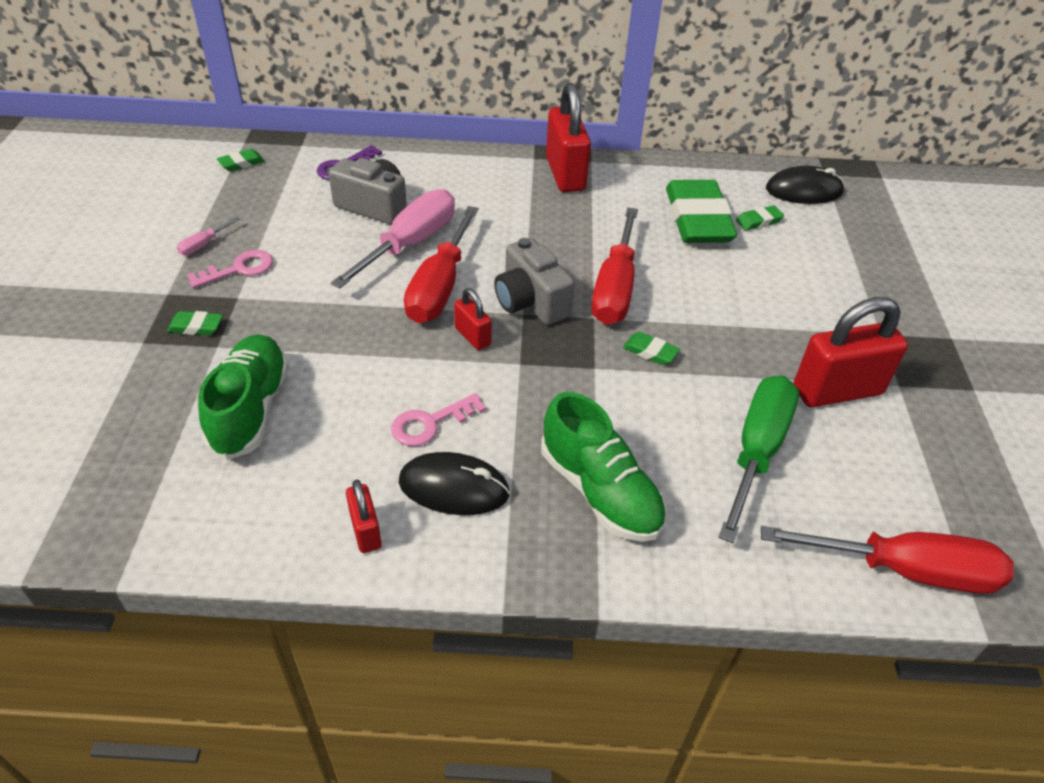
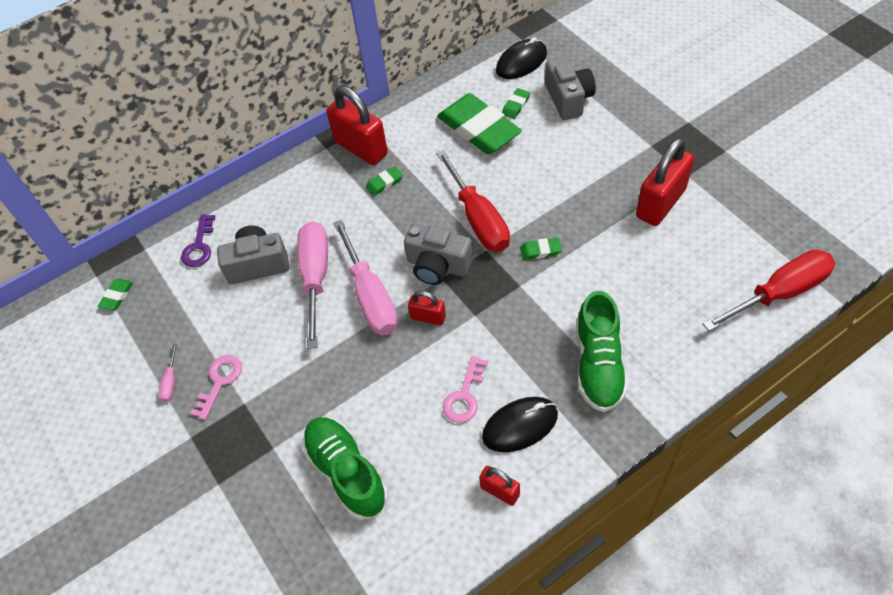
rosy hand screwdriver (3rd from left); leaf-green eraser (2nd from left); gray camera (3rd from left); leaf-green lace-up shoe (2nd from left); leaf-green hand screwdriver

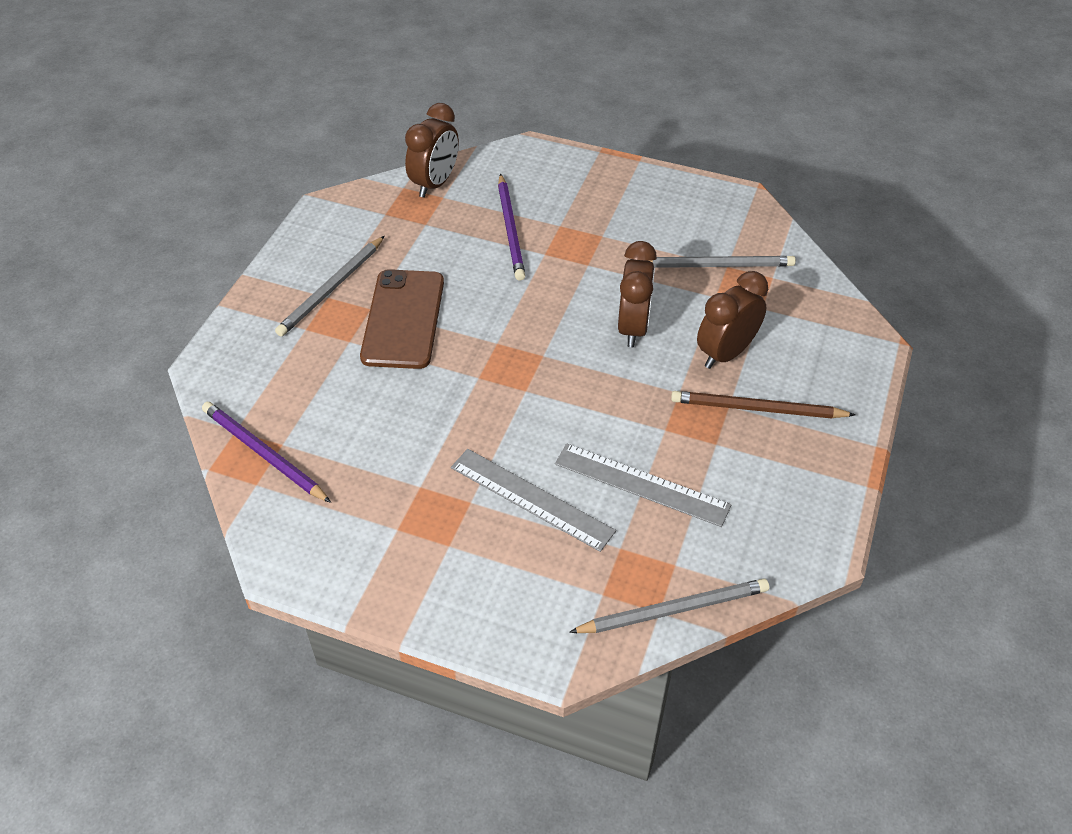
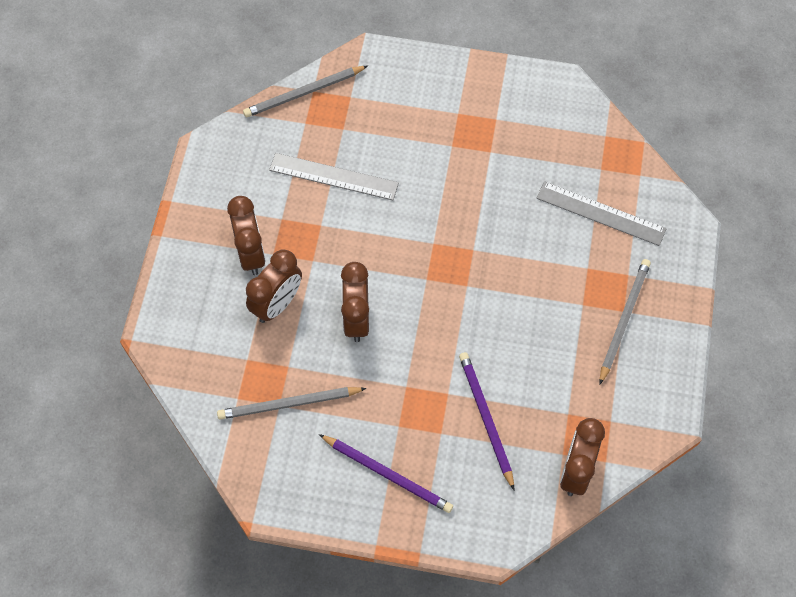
russet clock (1st from left); violet pencil (1st from left); gray straightedge (2nd from left); russet mobile phone

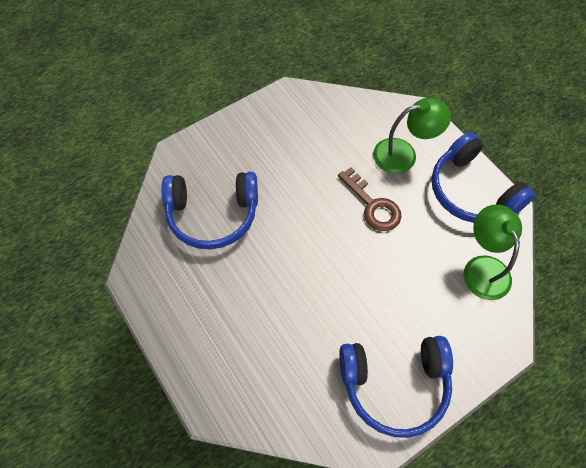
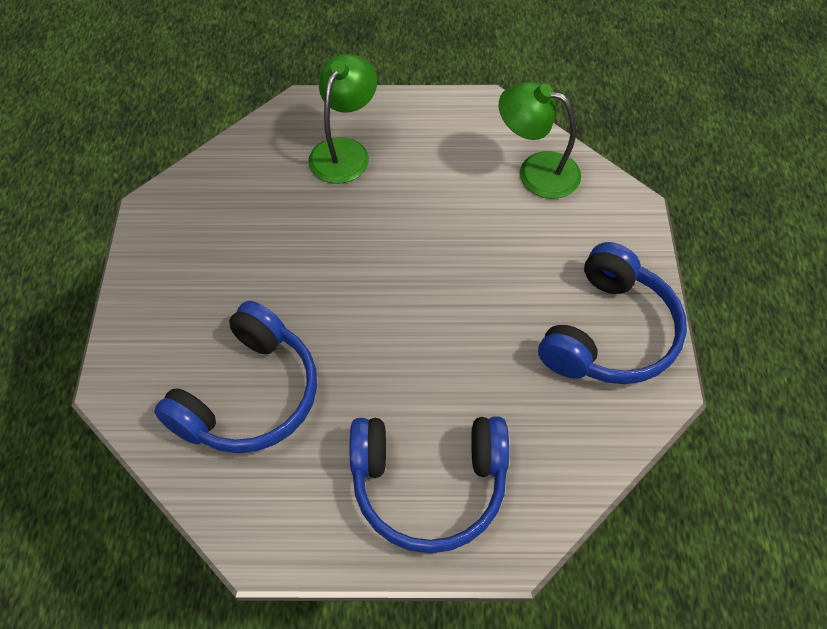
cobalt headset (2nd from left); russet door key

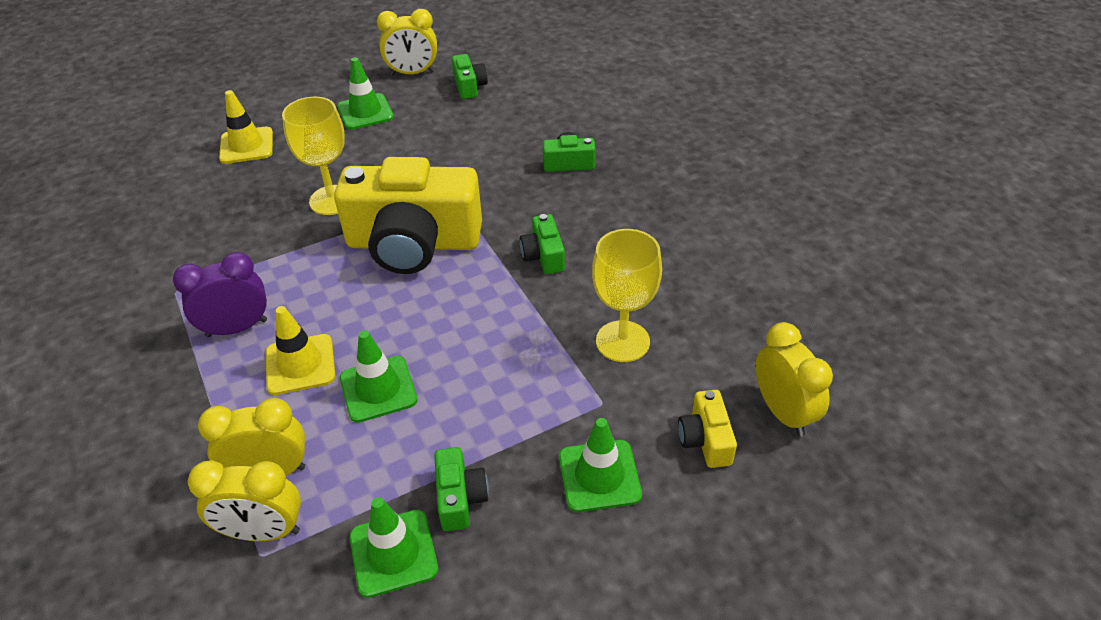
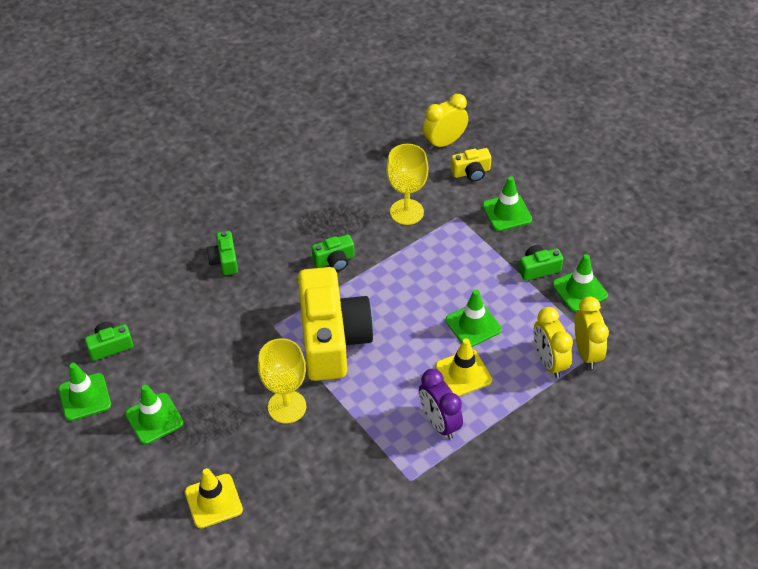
leaf-green road cone (1st from left)

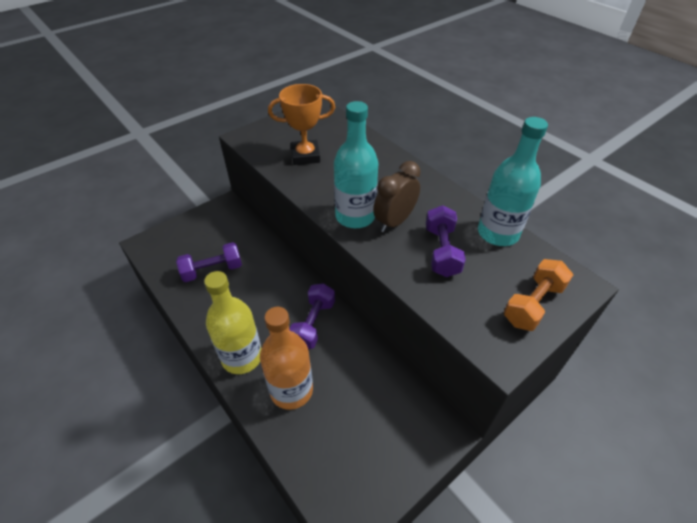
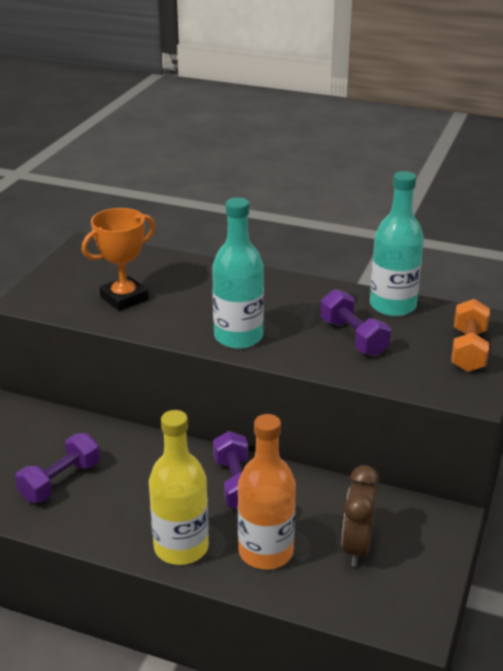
russet clock

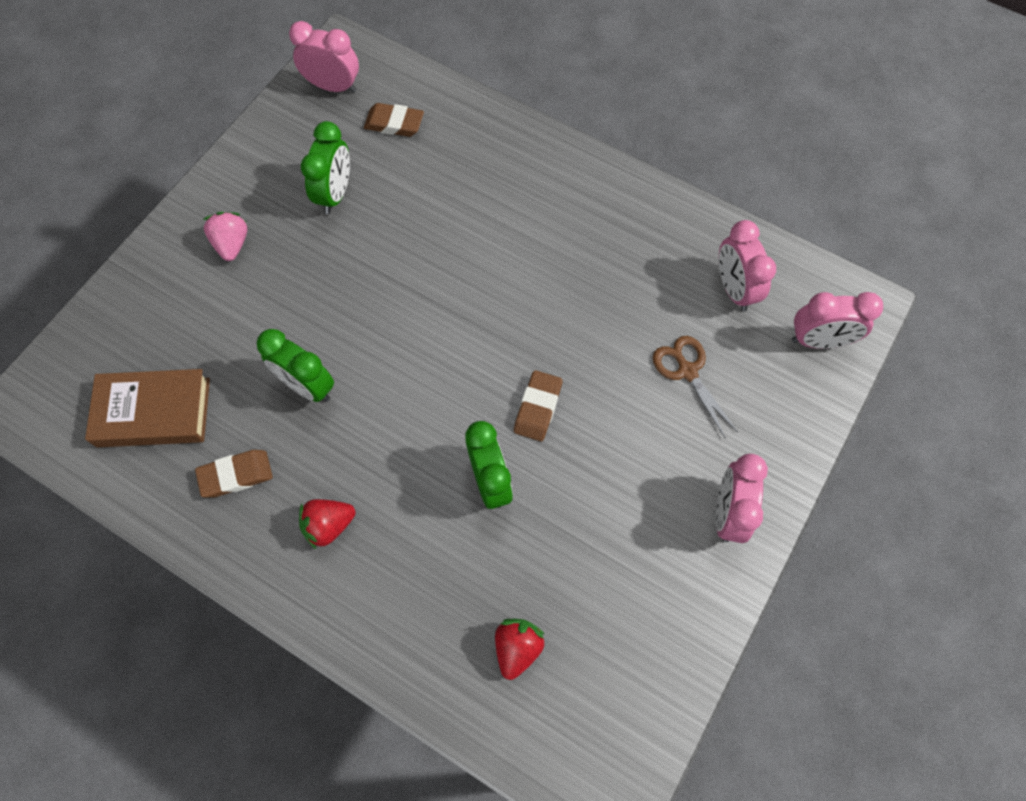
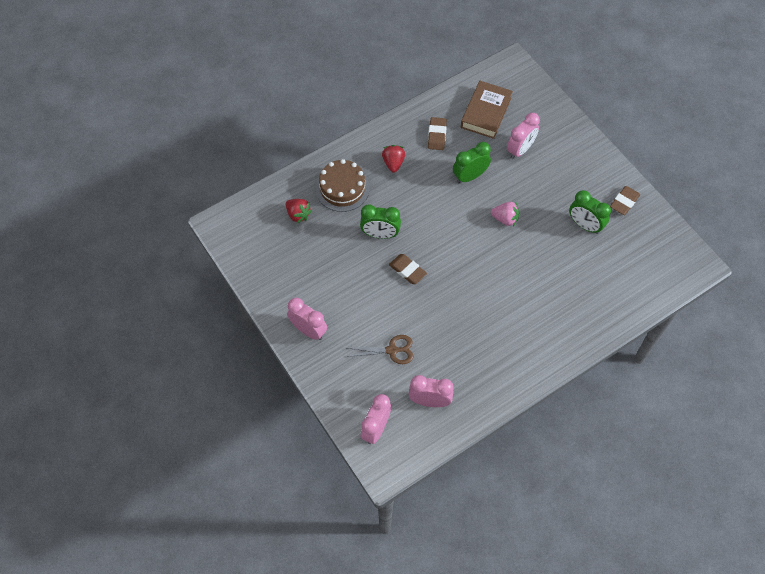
russet gateau; rosy strawberry; rosy clock (4th from left); russet eraser (3rd from left)

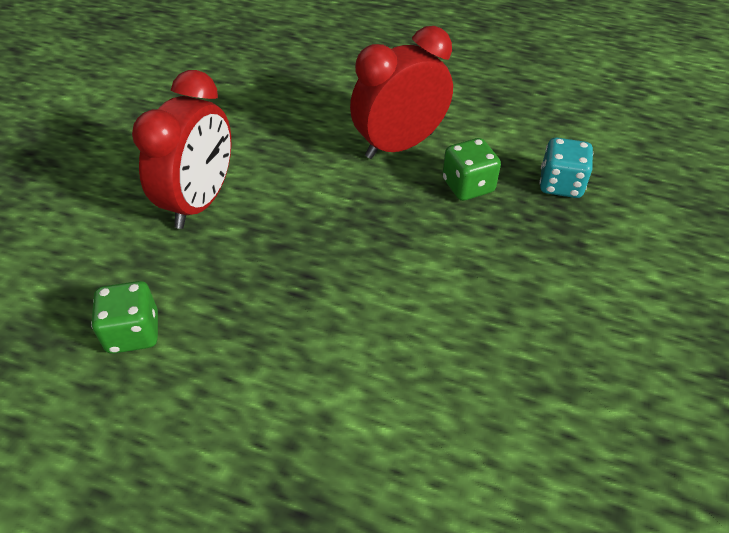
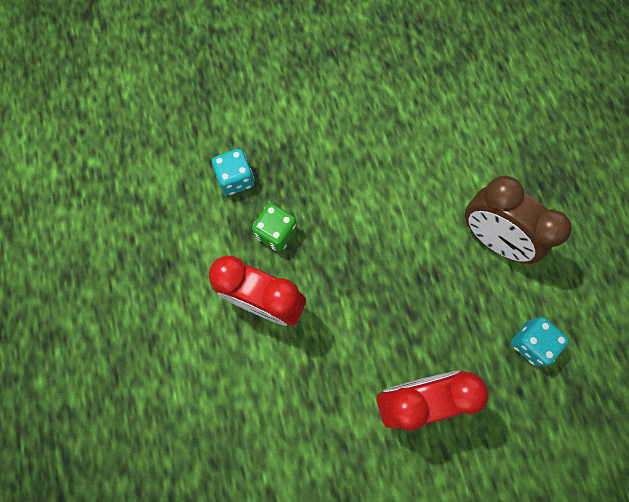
russet clock; turquoise die (2nd from left)

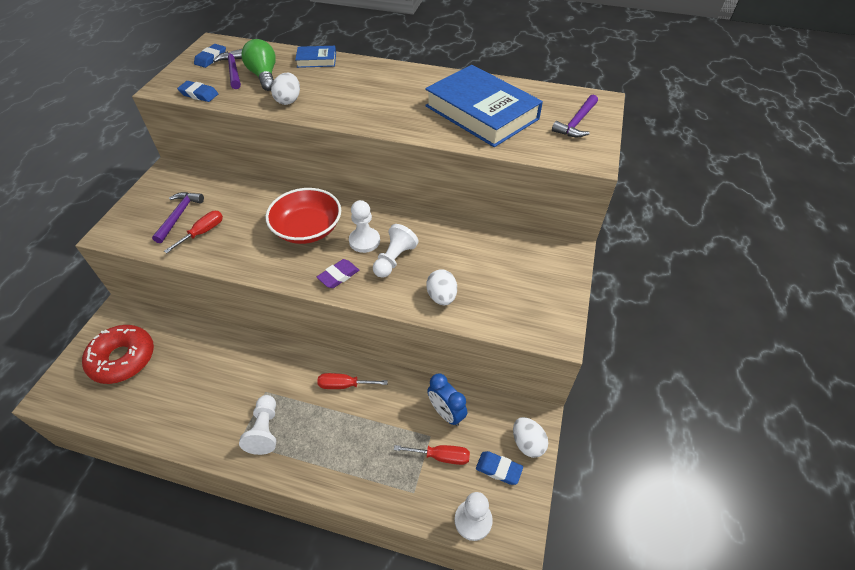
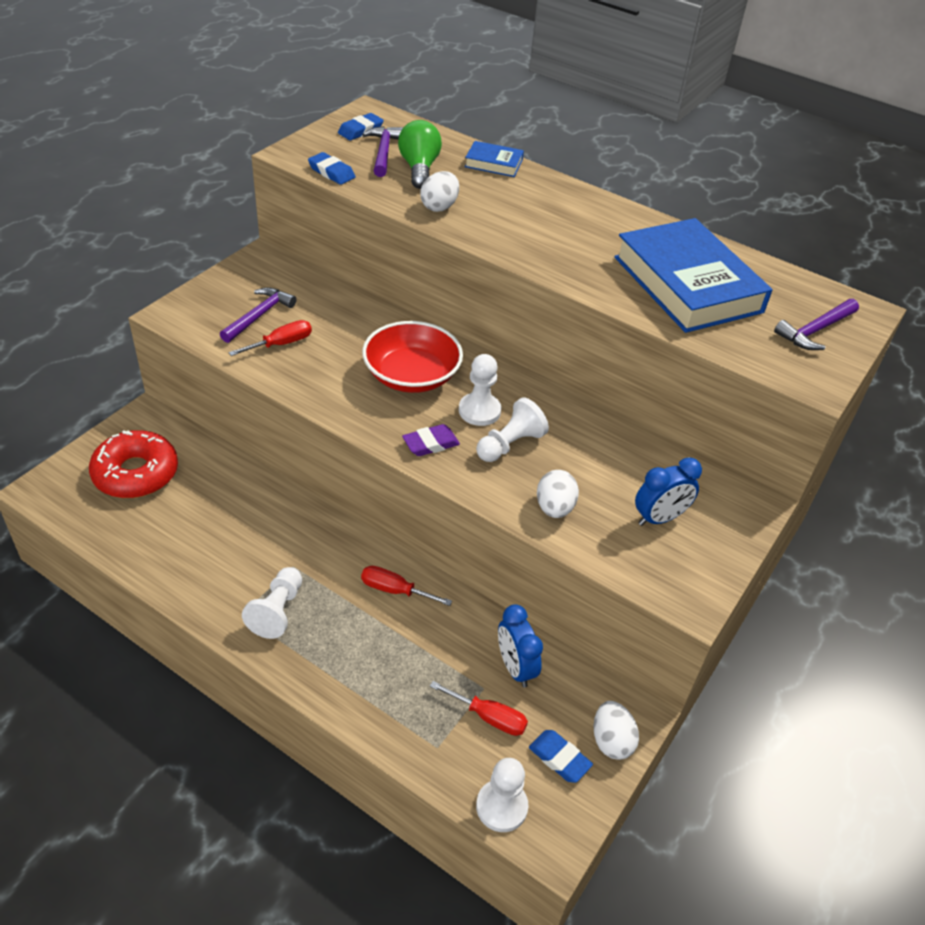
cobalt clock (2nd from left)

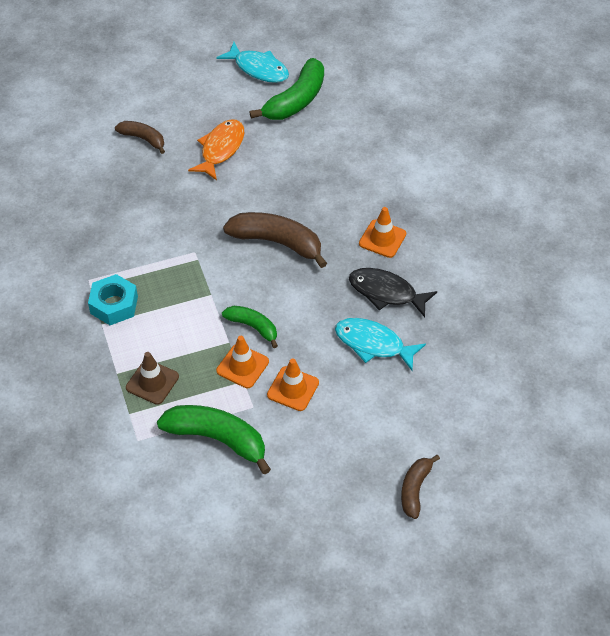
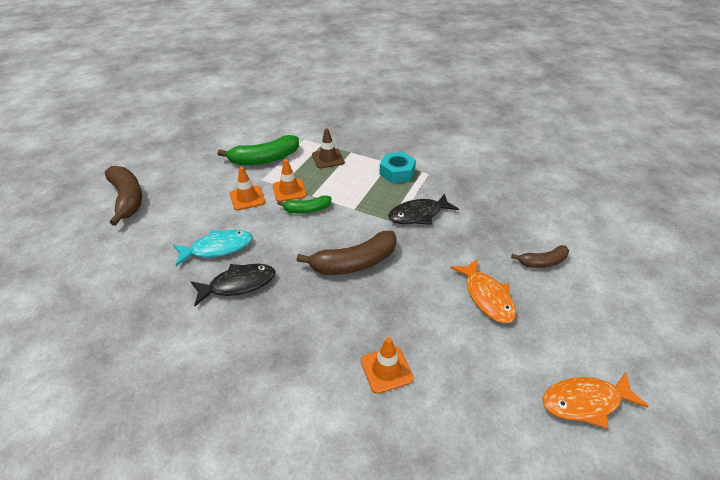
russet toy banana (1st from left); orange road cone (3rd from left); ebony toy fish (2nd from left); orange toy fish (2nd from left); leaf-green toy banana (3rd from left in the first image)

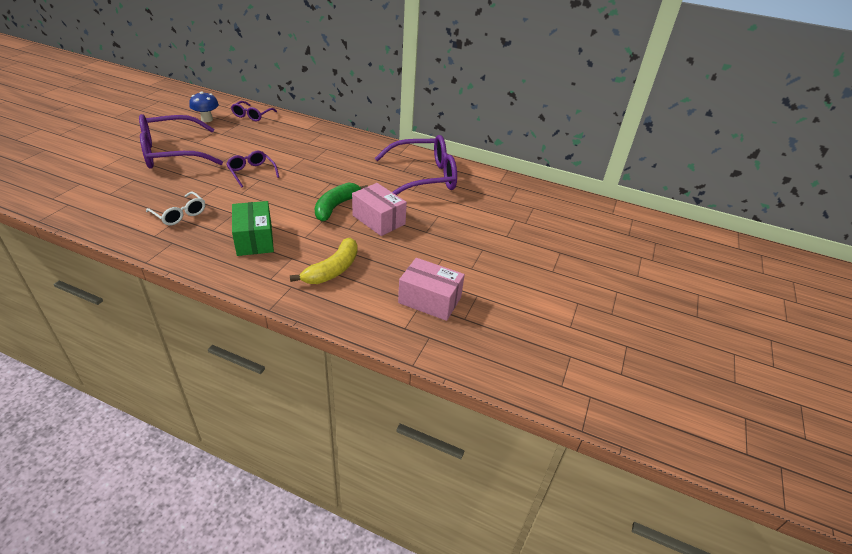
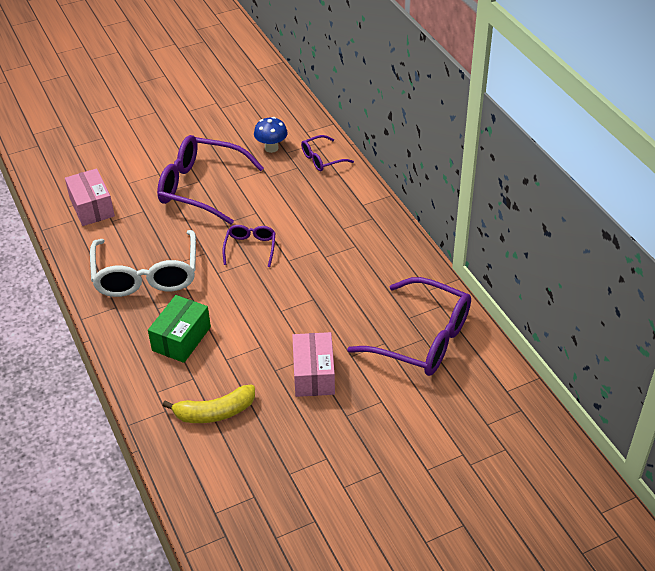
rosy parcel (1st from left); pure white glasses; leaf-green toy banana

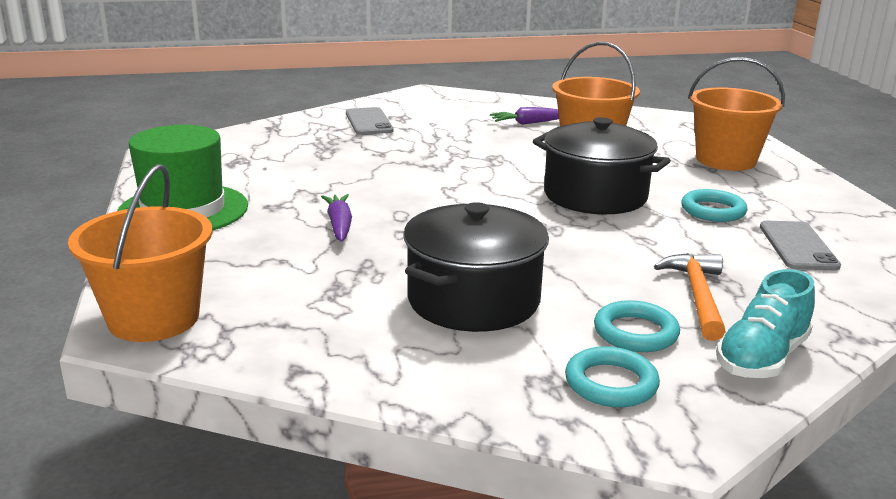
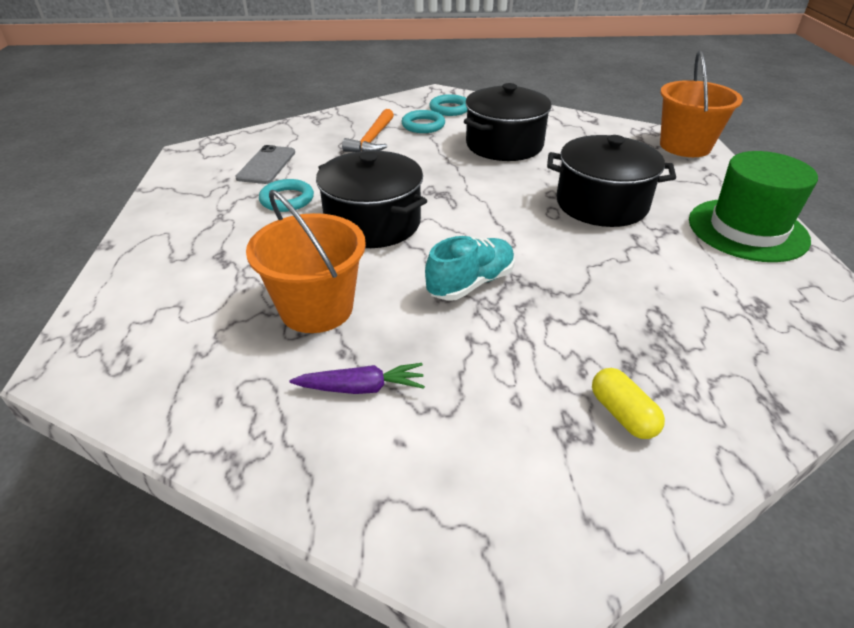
turquoise lace-up shoe; ebony pot (3rd from left); golden pill; orange sand bucket (3rd from left in the first image)

